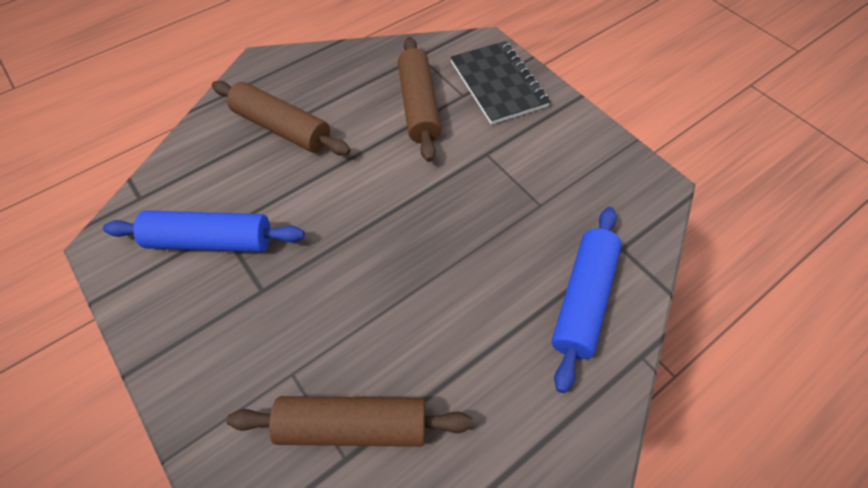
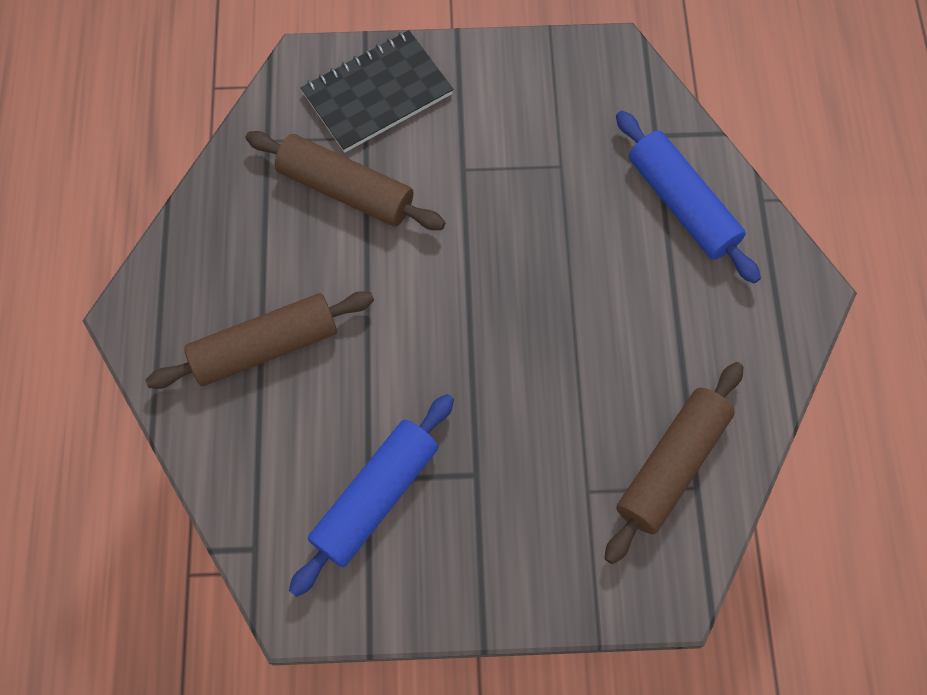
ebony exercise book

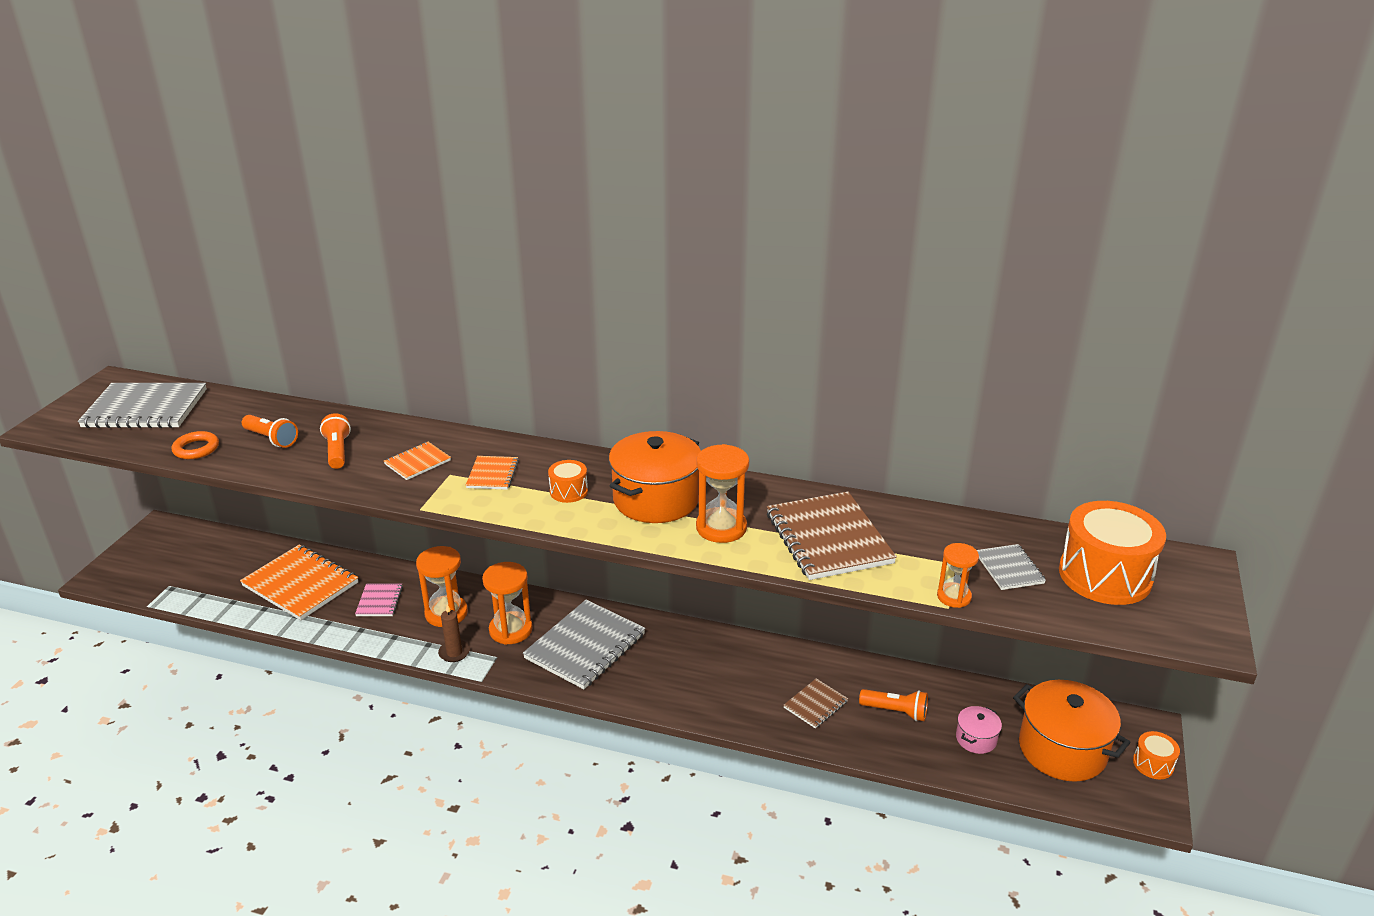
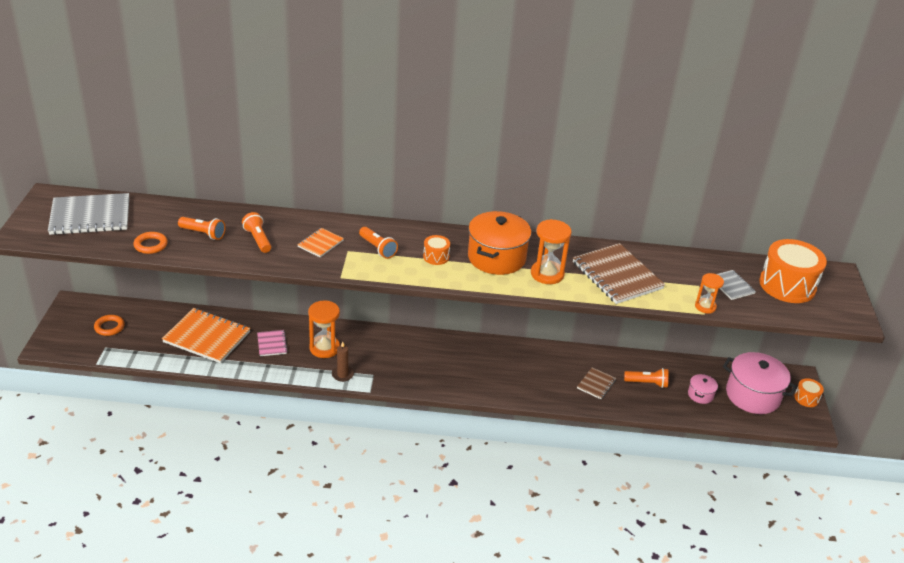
orange hoop (1st from left); orange torch (3rd from left); rosy pot (2nd from left); orange hourglass (2nd from left in the first image); gray exercise book (2nd from left in the first image)

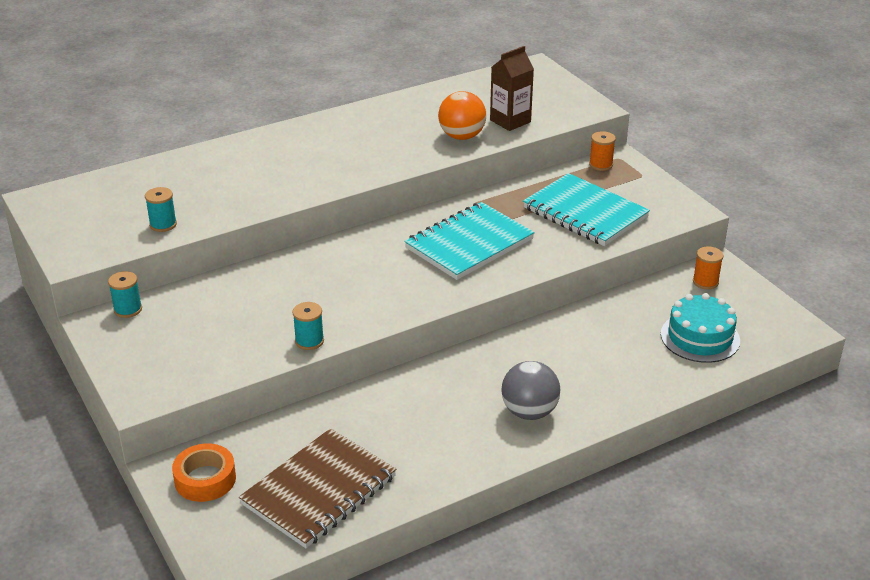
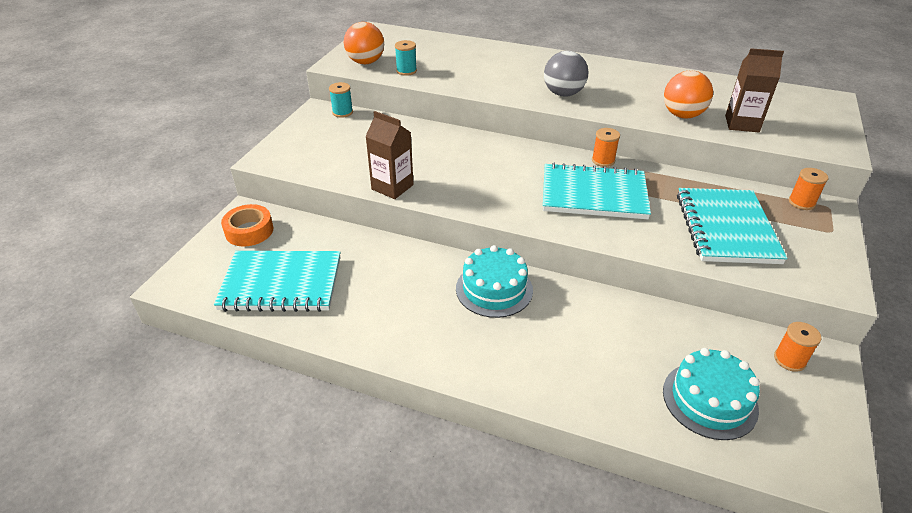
turquoise exercise book (1st from left); orange sphere (1st from left); russet carton (1st from left); turquoise gateau (1st from left); gray sphere; orange reel of thread (1st from left)

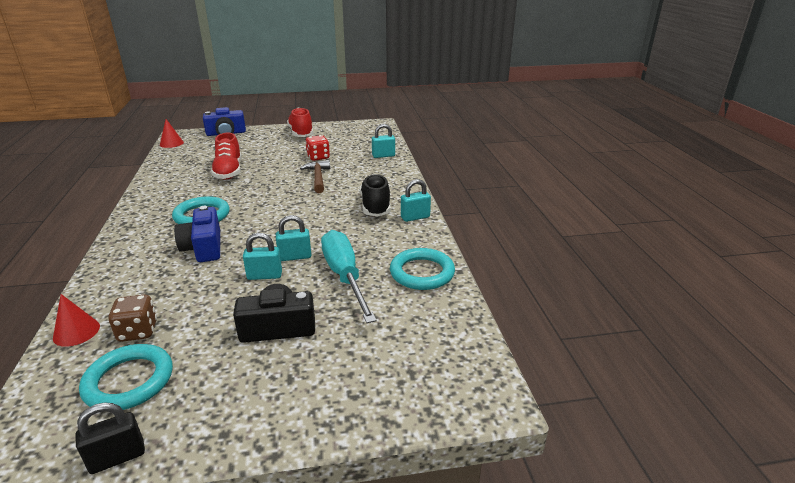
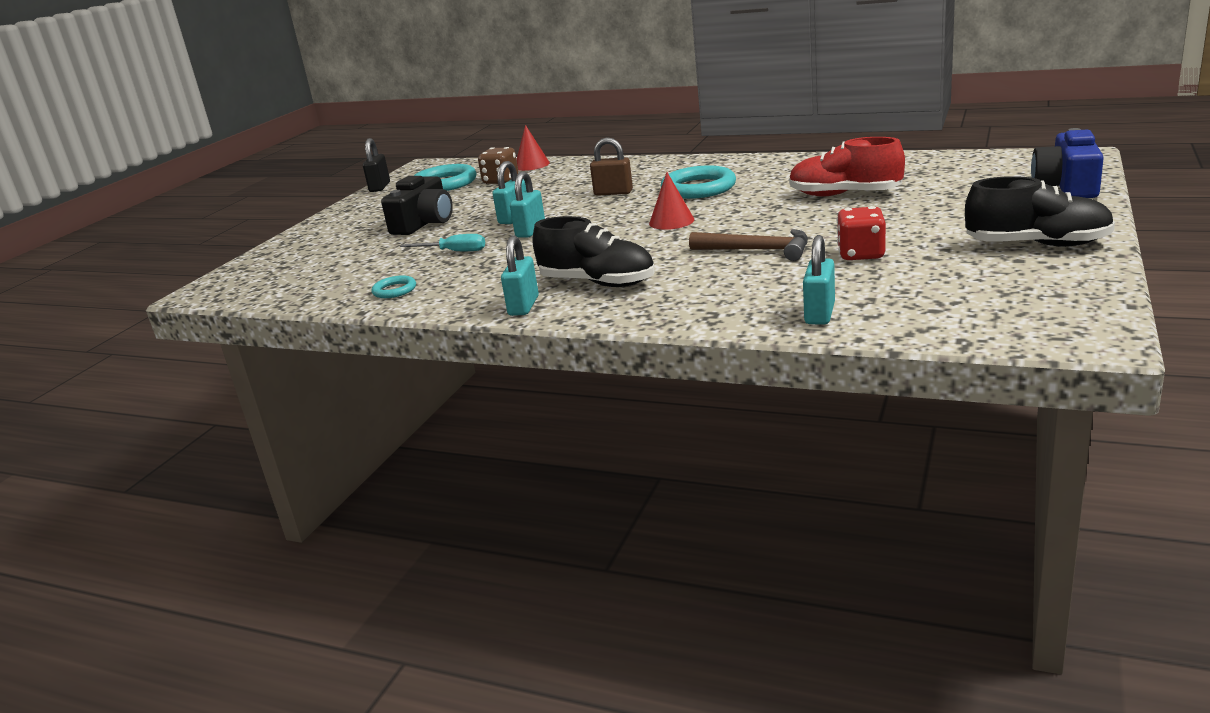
turquoise hoop (1st from left); turquoise hand screwdriver; russet padlock; scarlet cone (2nd from left); ebony lace-up shoe (2nd from left)

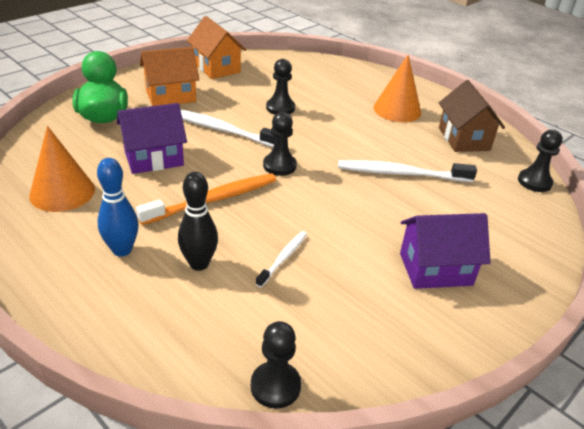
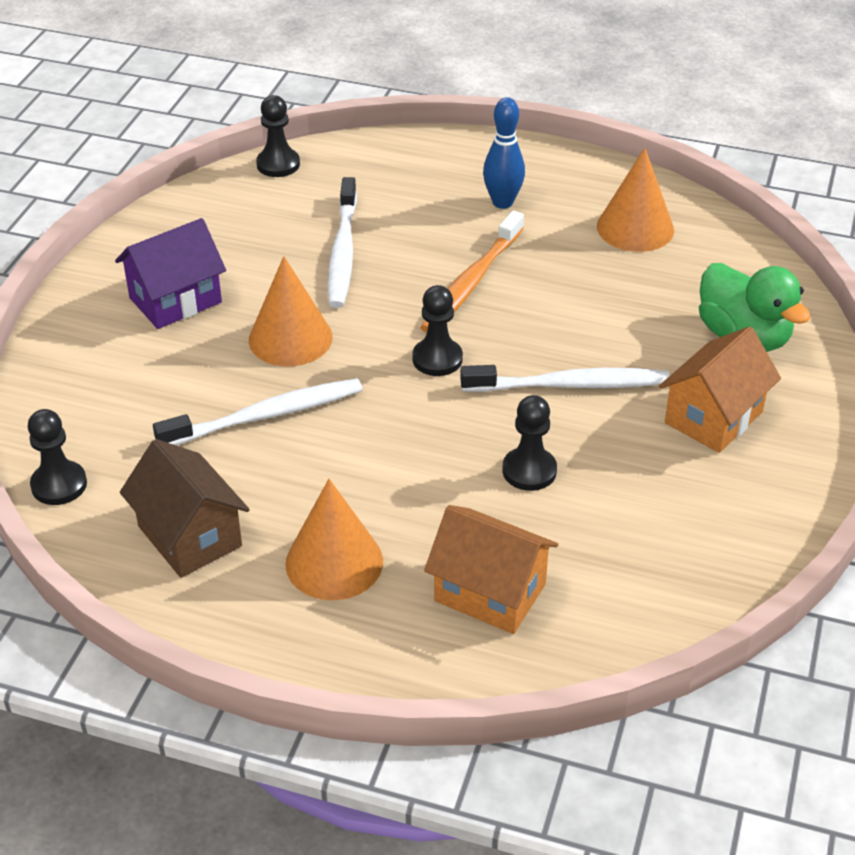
orange cone (1st from left); pure white dental brush (2nd from left); orange cottage (1st from left); violet cottage (1st from left in the first image); ebony skittle

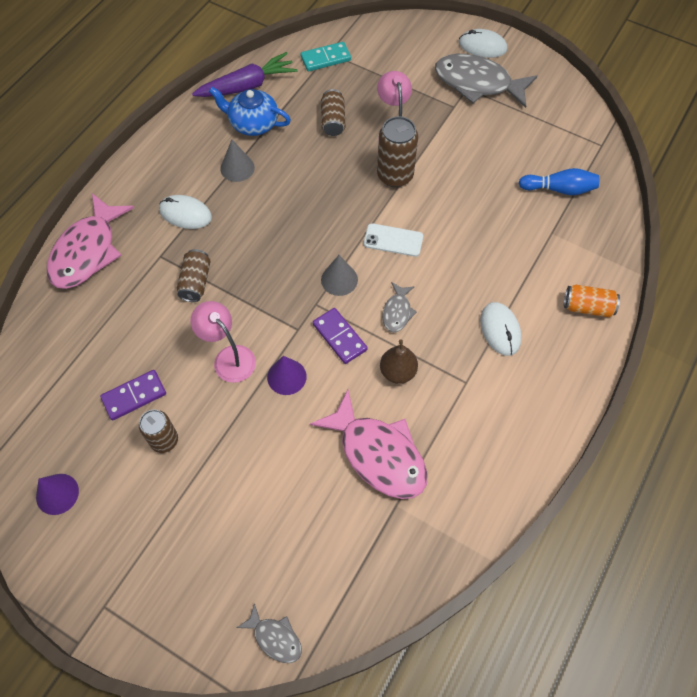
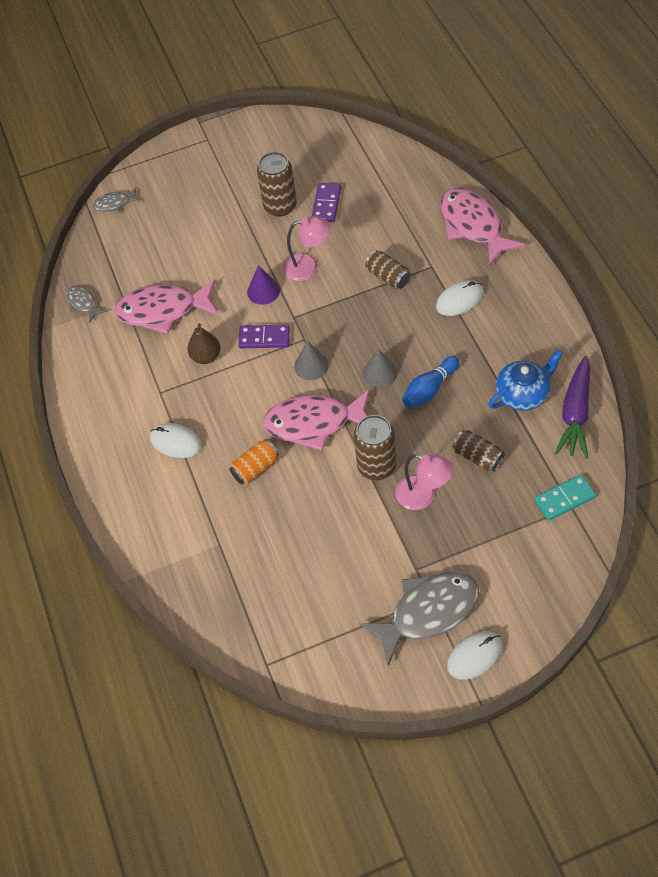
gray toy fish (1st from left); orange soda can; russet soda can (1st from left); rosy toy fish (2nd from left); gray cone (2nd from left); cobalt skittle; turquoise domino piece; violet cone (1st from left in the first image)

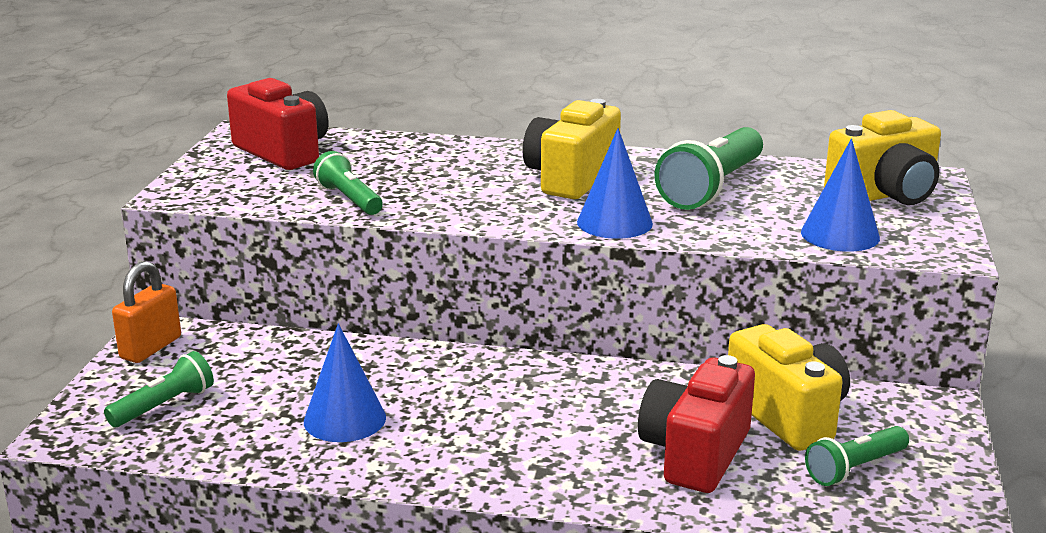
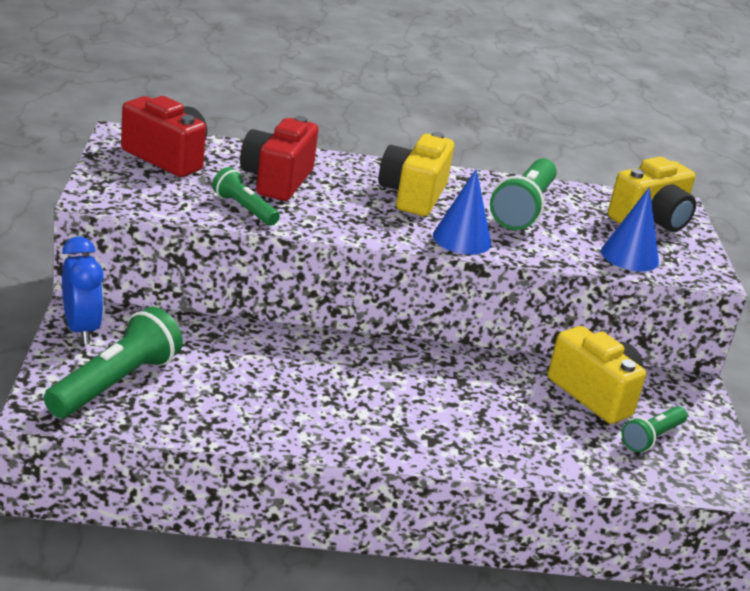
leaf-green torch (1st from left); cobalt clock; scarlet camera (2nd from left); cobalt cone (1st from left in the first image)

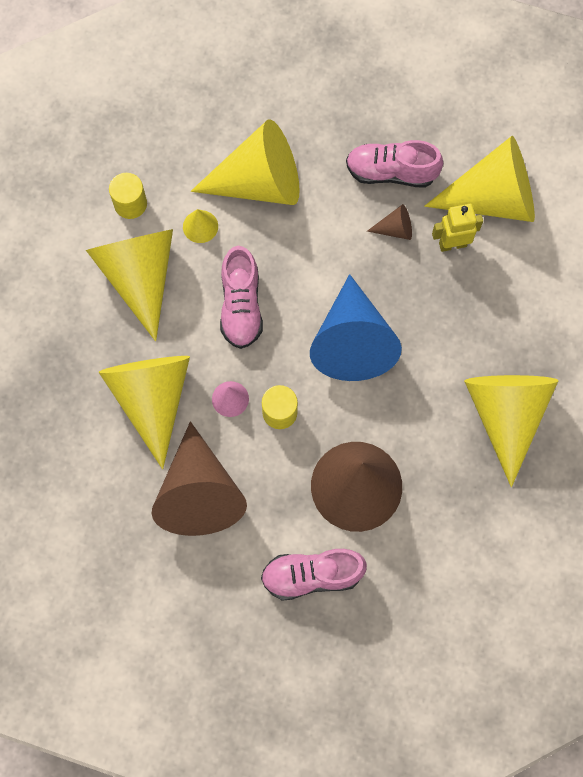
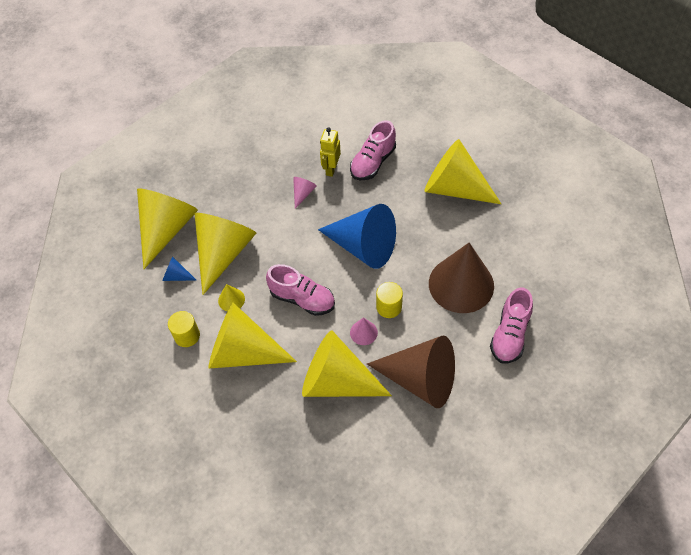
golden cone (1st from left); cobalt cone (1st from left); rosy cone (1st from left); rosy lace-up shoe (2nd from left)

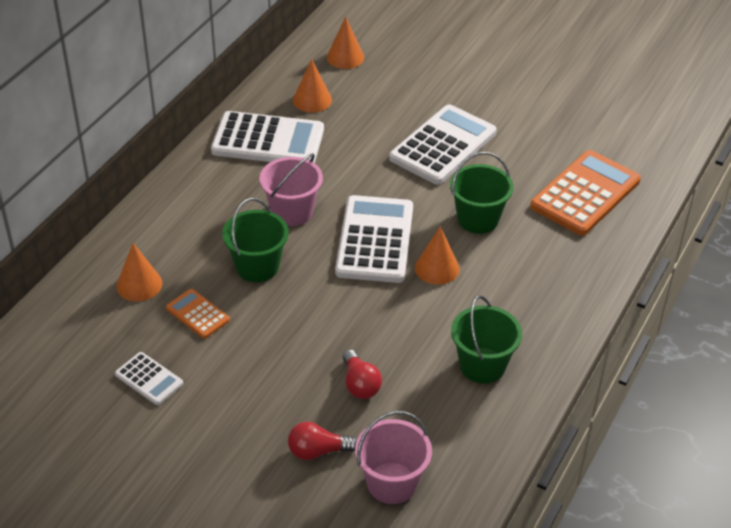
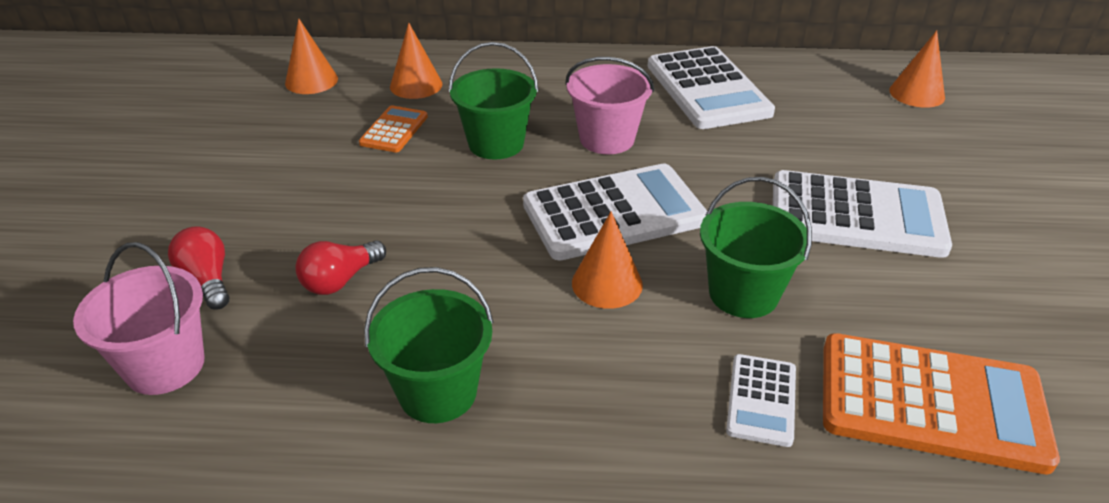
orange cone (1st from left); pure white calculator (3rd from left)

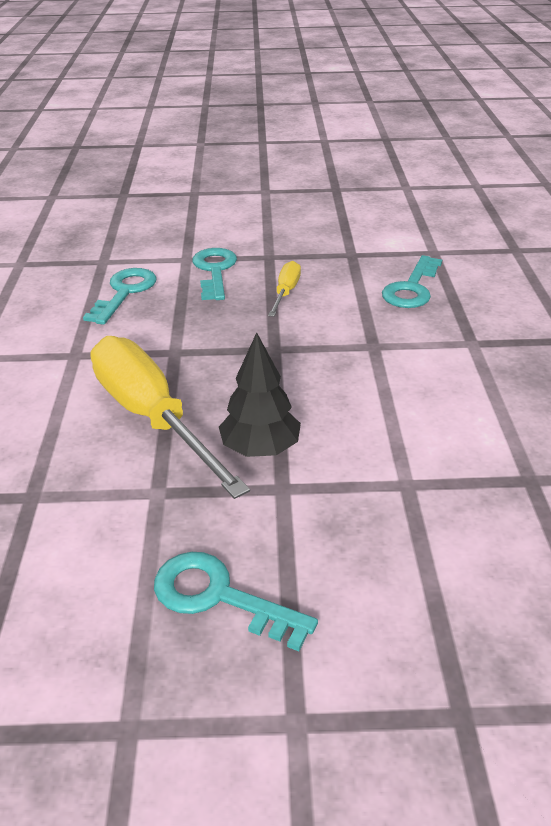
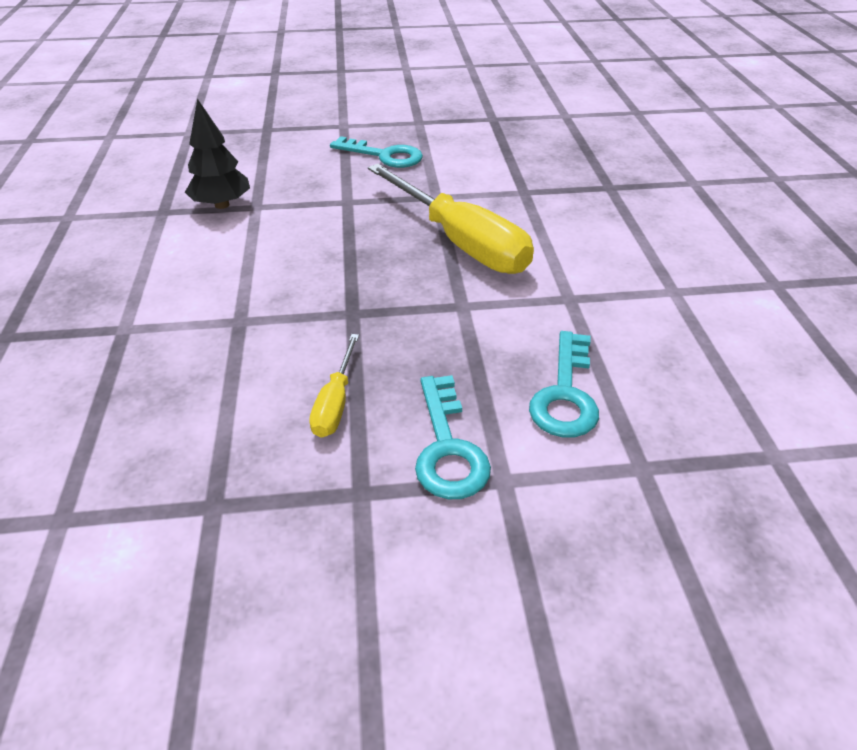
ebony fir tree; turquoise door key (4th from left in the first image)

